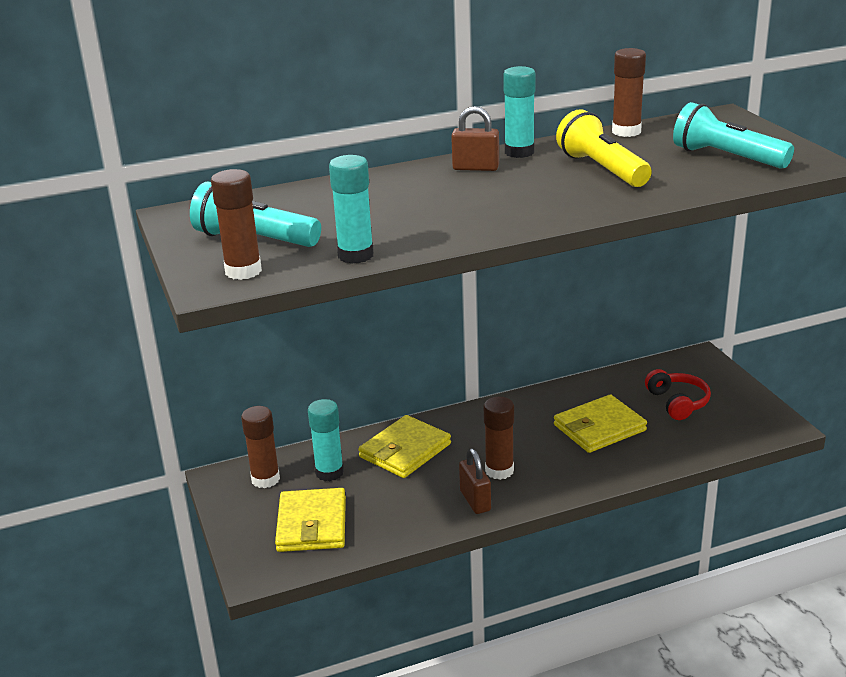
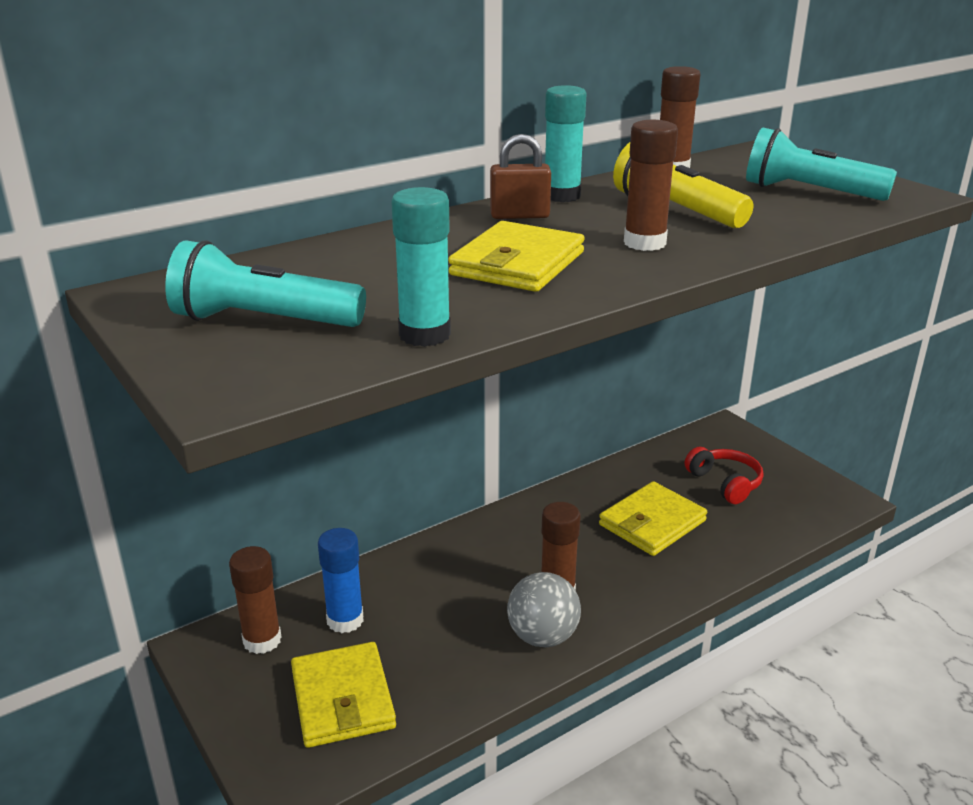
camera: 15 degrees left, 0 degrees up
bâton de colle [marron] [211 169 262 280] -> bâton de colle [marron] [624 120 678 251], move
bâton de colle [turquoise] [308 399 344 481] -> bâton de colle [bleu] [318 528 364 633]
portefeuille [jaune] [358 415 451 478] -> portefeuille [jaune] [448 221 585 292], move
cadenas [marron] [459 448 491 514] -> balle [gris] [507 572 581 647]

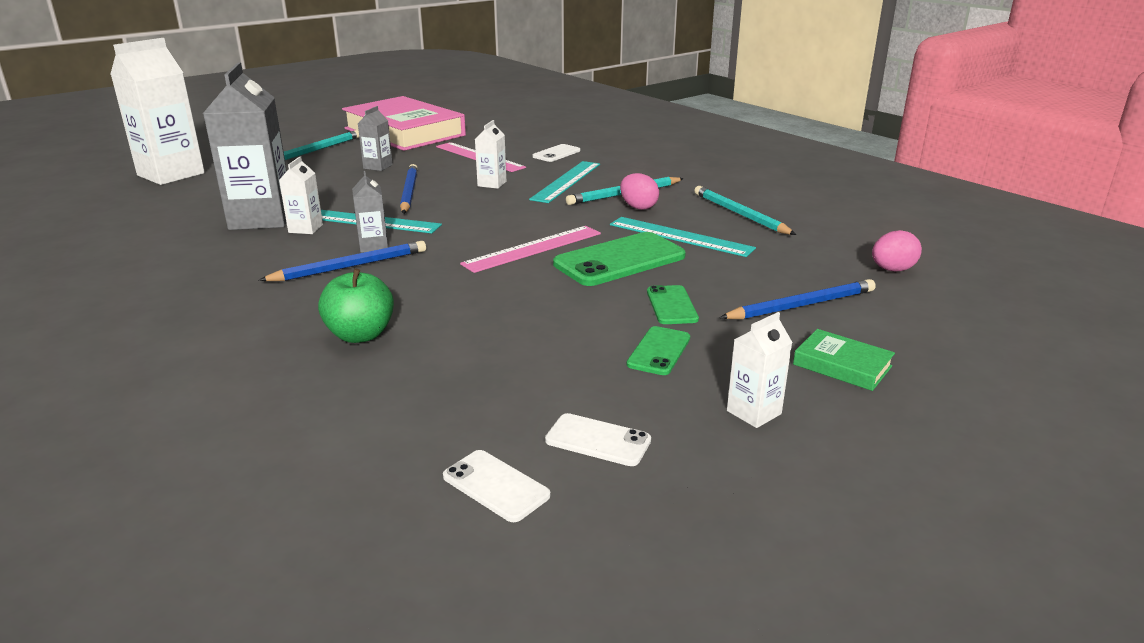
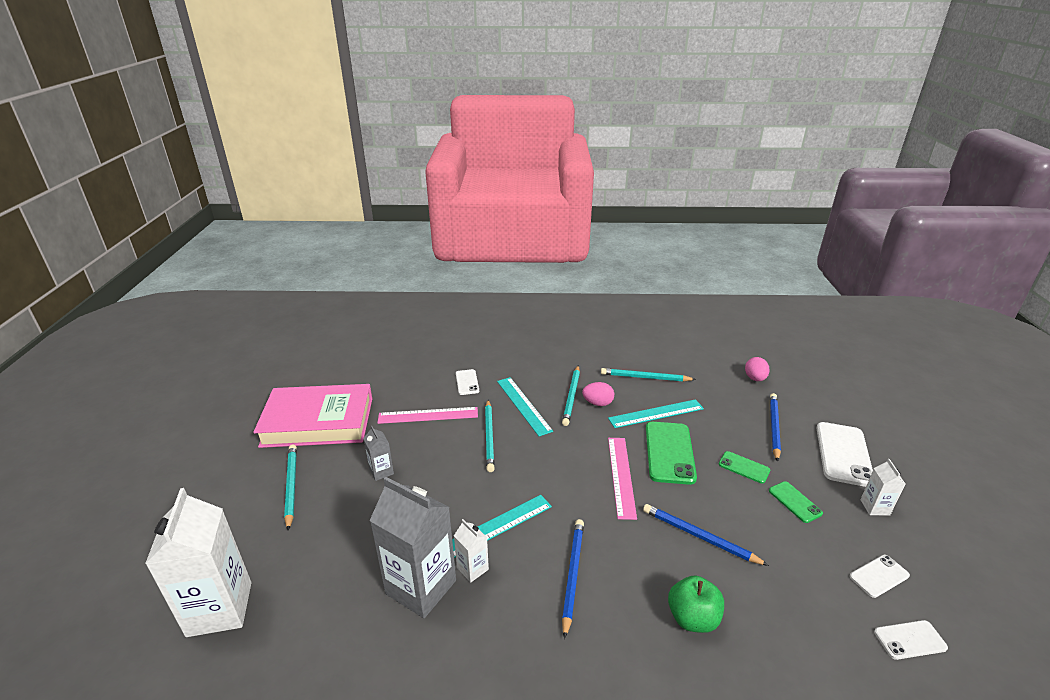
camera: 50 degrees left, 5 degrees up
brique de lait [gris] [352 171 388 253] -> none
crayon [bleu] [400 164 418 214] -> crayon [bleu] [643 504 769 566], move
brique de lait [blanc] [475 120 506 189] -> crayon [turquoise] [485 400 495 472]
livre [vert] [793 329 895 391] -> téléphone [blanc] [817 422 873 487]

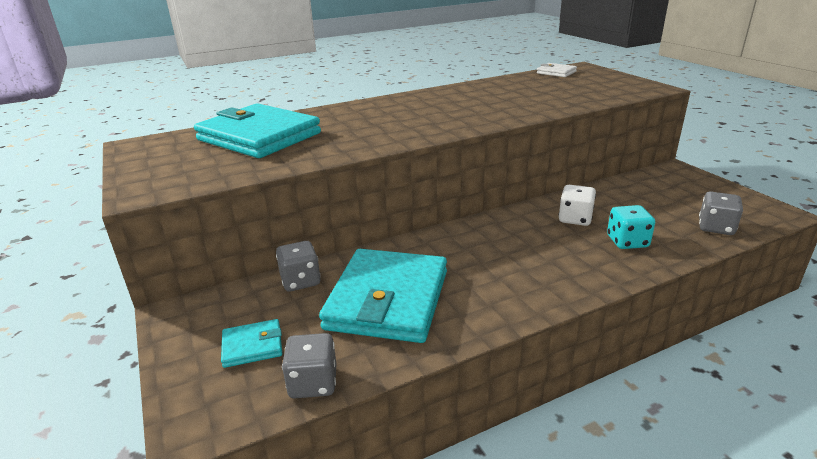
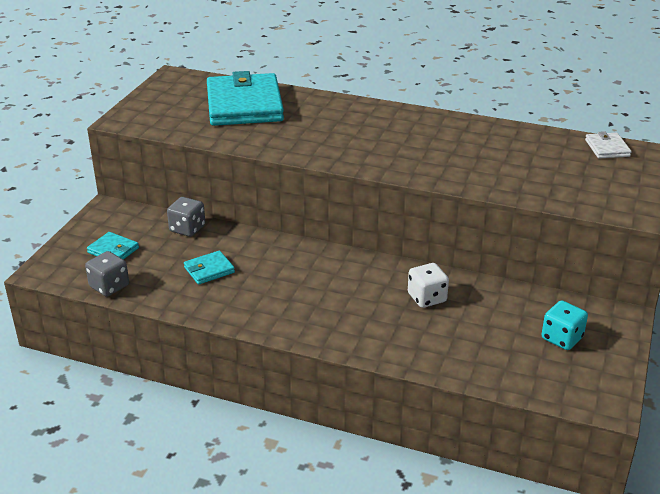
camera: 45 degrees right, 5 degrees up
portefeuille [turquoise] [319 249 447 343] -> portefeuille [turquoise] [184 250 235 285], x0.44
dé [turquoise] [607 205 655 249] -> dé [turquoise] [541 300 588 350], move
dé [gris] [699 192 743 235] -> none

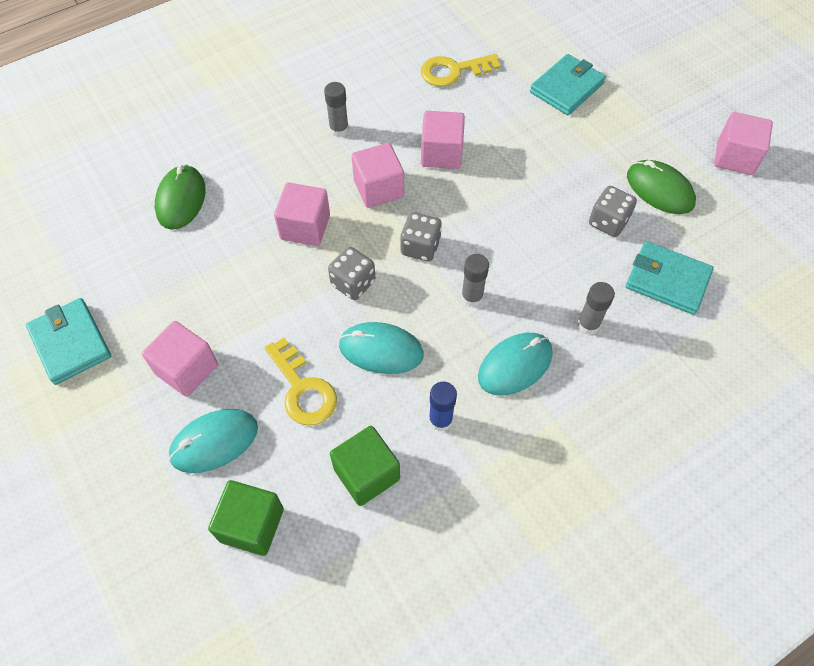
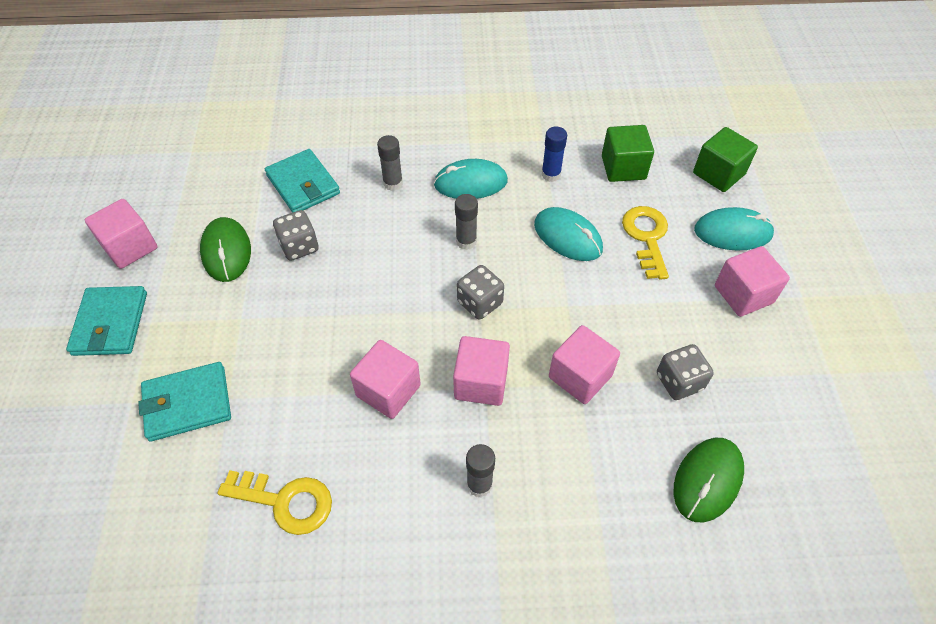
camera: 150 degrees left, 5 degrees down
portefeuille [turquoise] [26 298 111 385] -> portefeuille [turquoise] [66 286 147 356], move
dé [gris] [328 247 375 300] -> dé [gris] [657 344 714 400], move

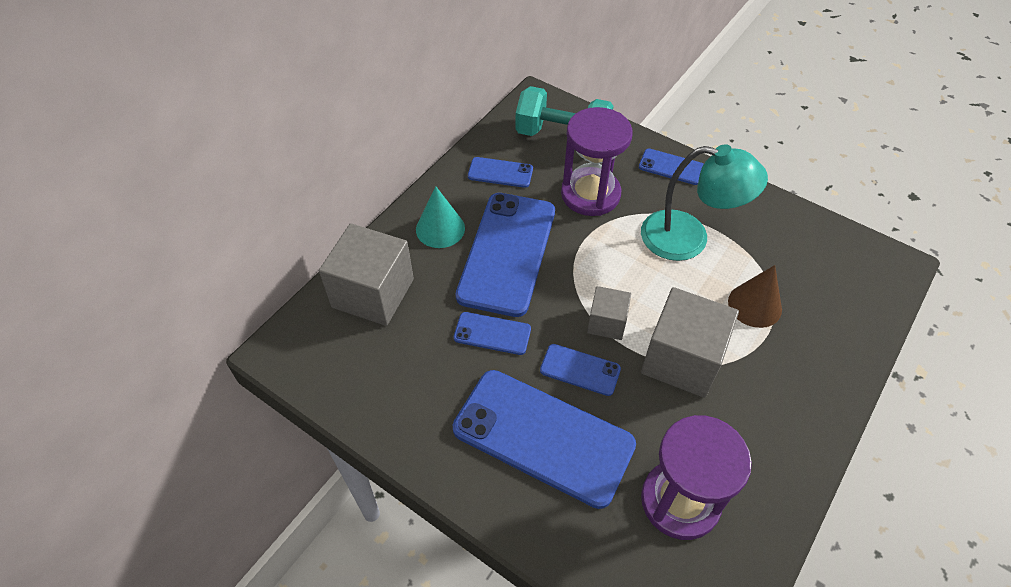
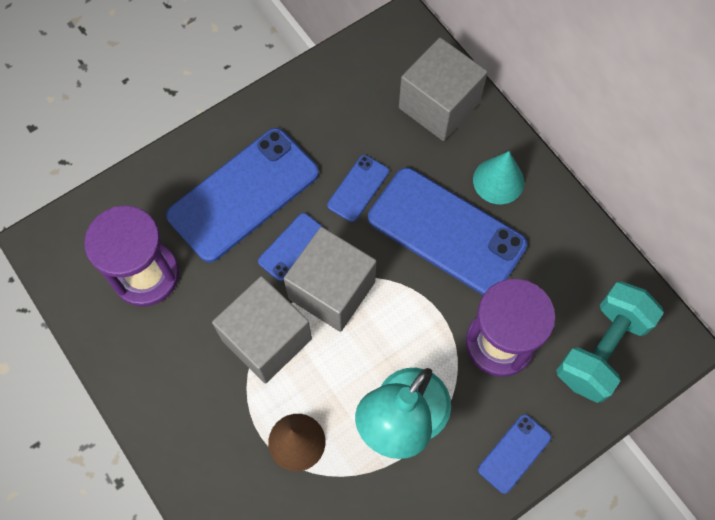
camera: 110 degrees right, 15 degrees up
téléphone [bleu] [468 157 533 188] -> none
cube [gris] [587 286 631 340] -> cube [gris] [284 227 377 332], x1.83

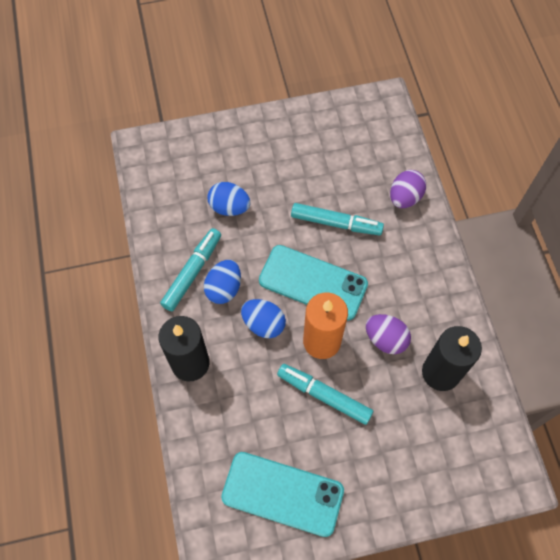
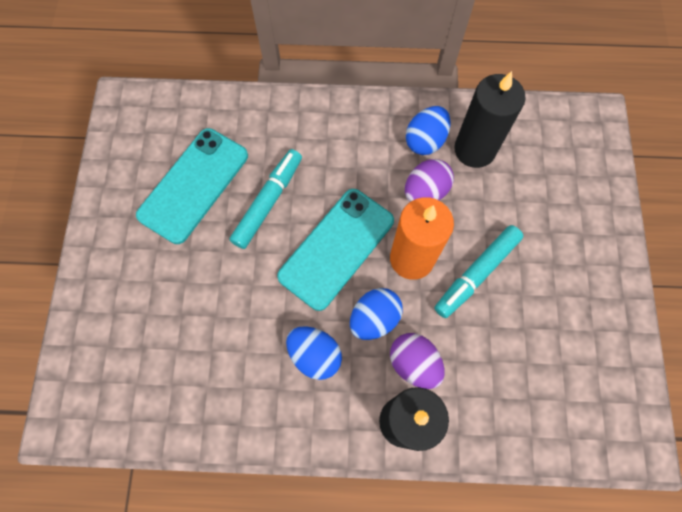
camera: 75 degrees left, 5 degrees up
feutre [turquoise] [160 228 221 311] -> none
œuf [bleu] [207 182 251 216] -> œuf [bleu] [406 106 450 155], move
téléphone [turquoise] [221 452 344 537] -> téléphone [turquoise] [136 128 248 244], move
œuf [violet] [390 170 426 208] -> œuf [violet] [390 333 445 389], move

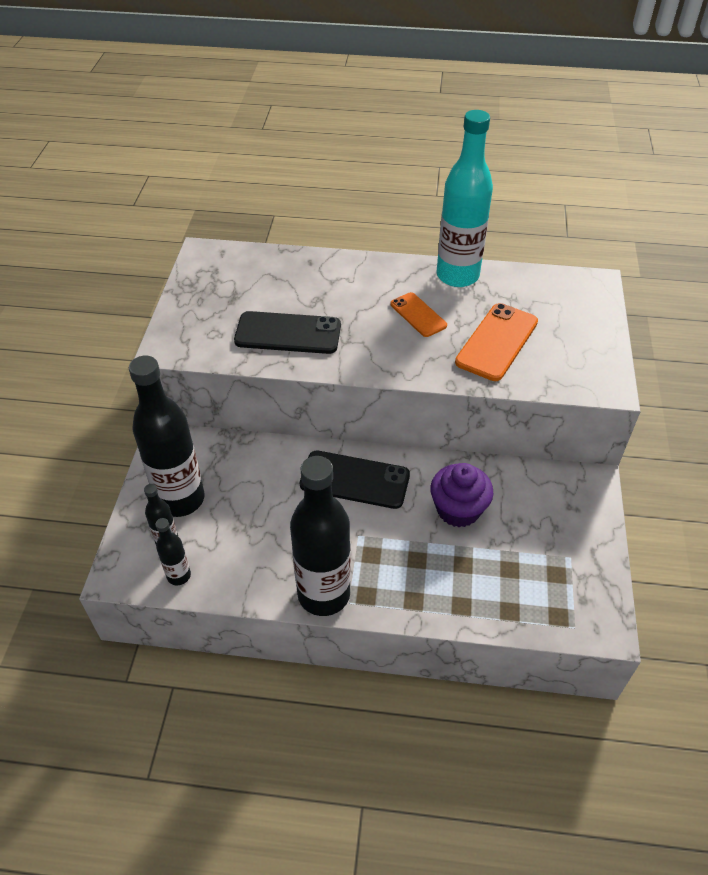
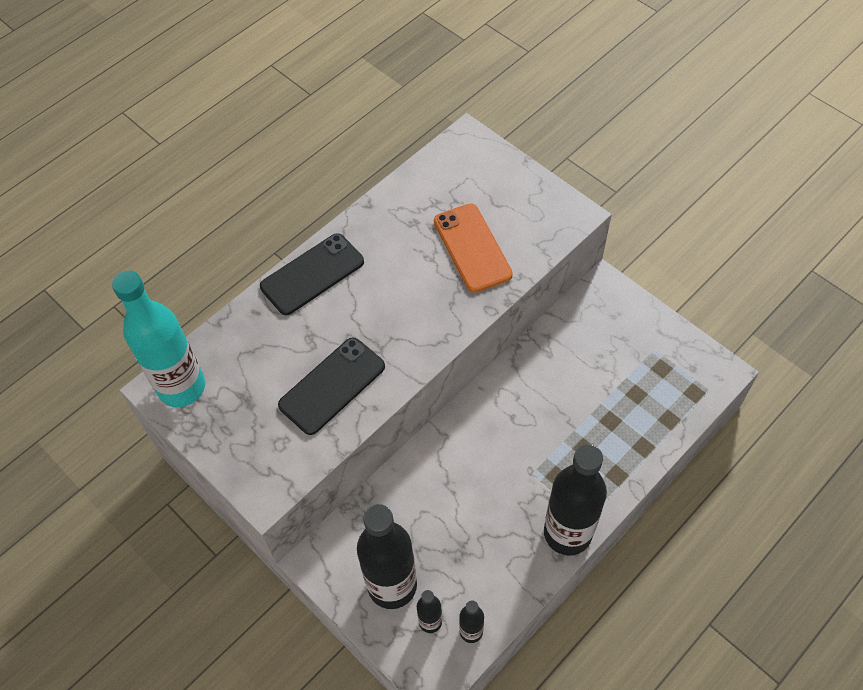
camera: 50 degrees left, 10 degrees up
téléphone [noir] [300 451 410 509] -> téléphone [noir] [260 233 364 315], move
téléphone [orange] [390 292 447 337] -> none
muffin [violet] [430 463 493 528] -> none
bouteille [turquoise] [436 110 493 287] -> bouteille [turquoise] [112 270 205 407], move

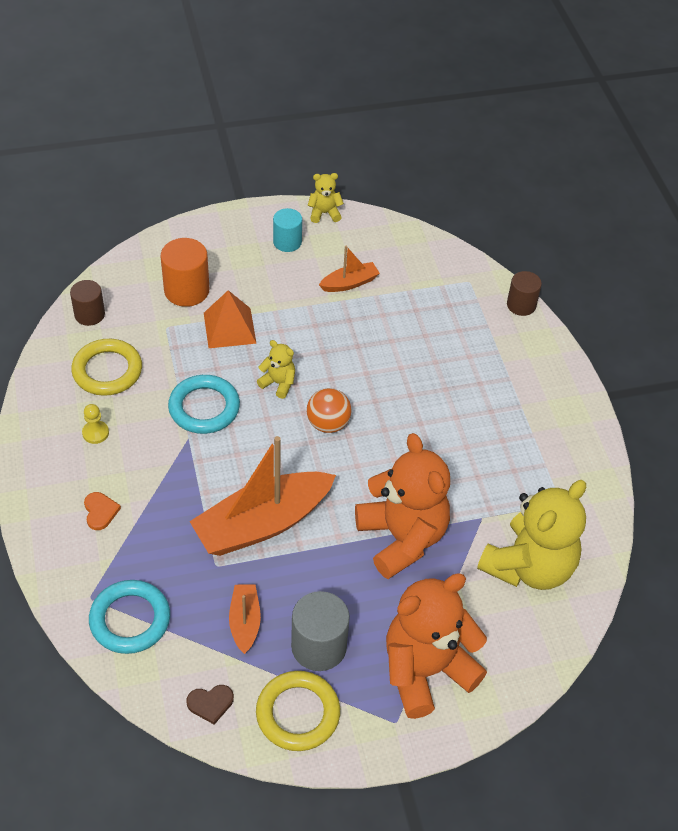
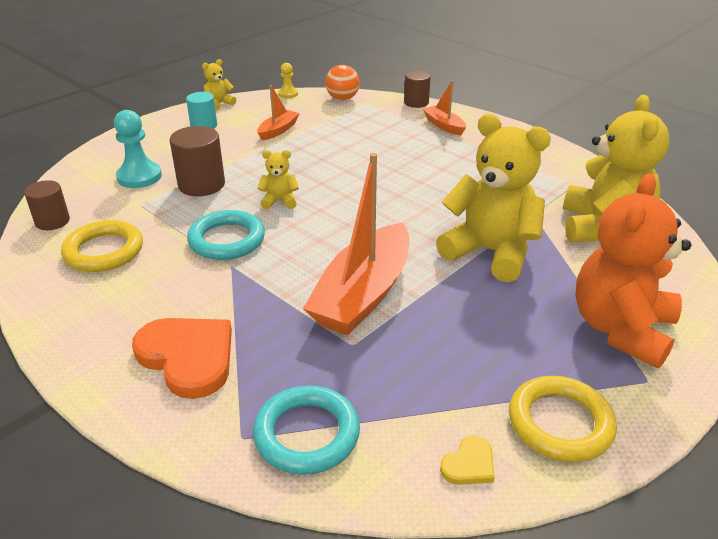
camera: 30 degrees left, 15 degrees down
pion [jaune] [82 404 109 444] -> pion [jaune] [278 63 298 98], move
cœur [orange] [84 492 121 530] -> cœur [orange] [132 318 232 399], x2.16
cylindre [orange] [161 238 209 307] -> pion [turquoise] [114 110 162 188]
cœur [marron] [186 685 234 725] -> cœur [jaune] [440 436 495 485]
pyramide [orange] [204 290 257 348] -> cylindre [marron] [170 126 225 196]
bateau [orange] [229 584 261 654] -> bateau [orange] [423 80 466 135], move
cylindre [gris] [291 591 350 671] -> none
balle [orange] [307 388 351 433] -> balle [orange] [325 65 360 100], move
ours en peluche [orange] [355 433 450 579] -> ours en peluche [jaune] [436 114 551 282]

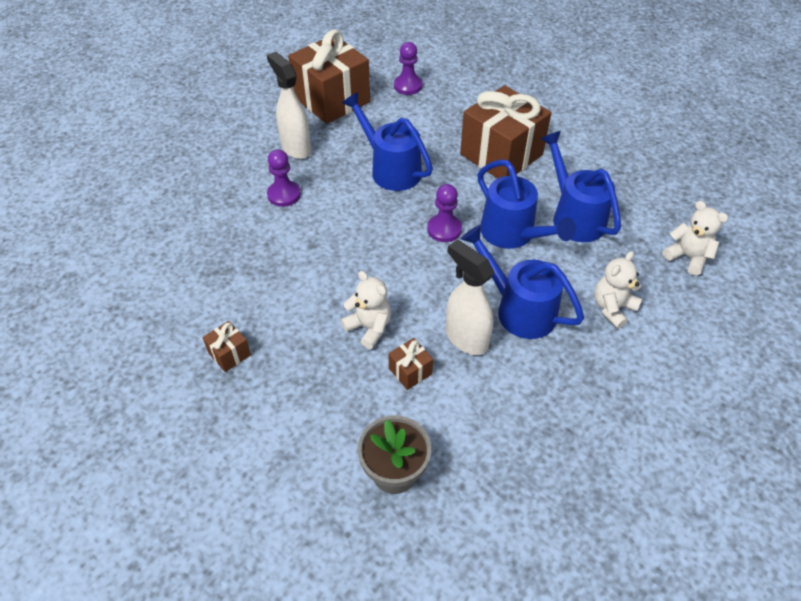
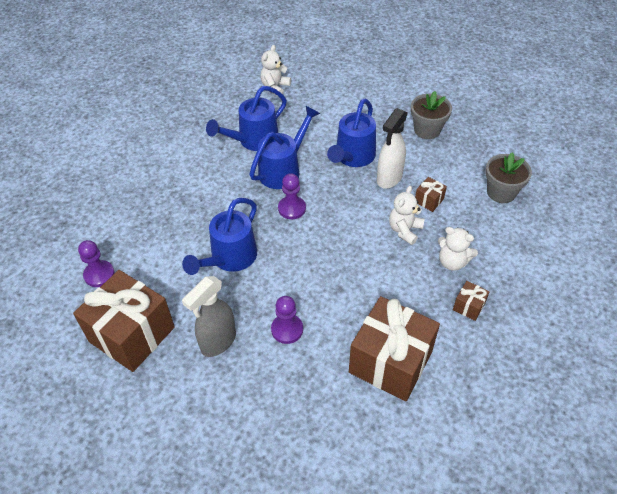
camera: 105 degrees left, 0 degrees up
vaporisateur [blanc] [267 52 311 159] -> vaporisateur [gris] [182 276 236 357]
cadeau [marron] [460 85 552 178] -> cadeau [marron] [349 296 440 401], move
ours en peluche [blanc] [594 251 642 329] -> ours en peluche [blanc] [438 227 478 271], move
none -> pot de fleurs [gris] [411 91 452 139]

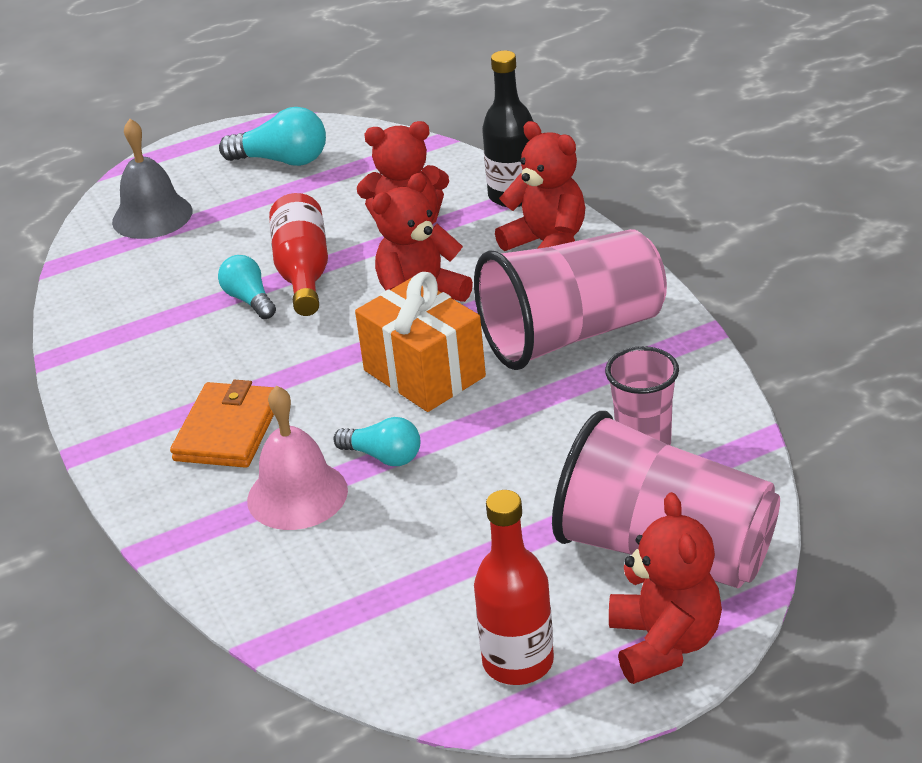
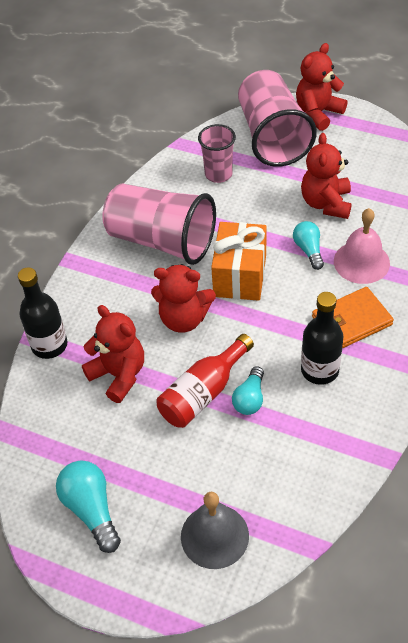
camera: 130 degrees left, 15 degrees up
bouteille [rouge] [474 490 554 685] -> none
ours en peluche [rouge] [495 121 585 251] -> ours en peluche [rouge] [301 133 352 219], move
none -> bouteille [noir] [301 292 344 385]

